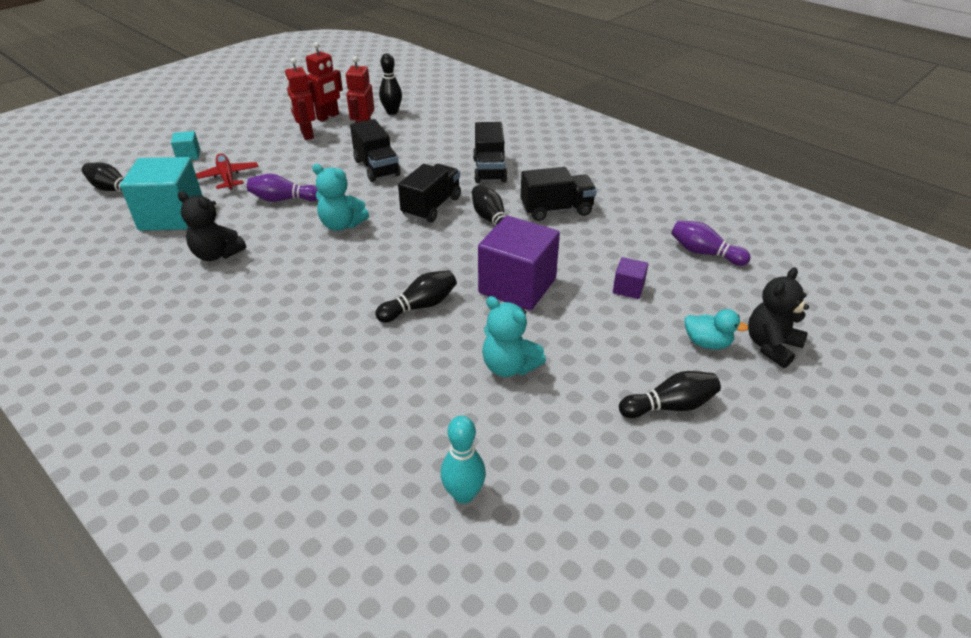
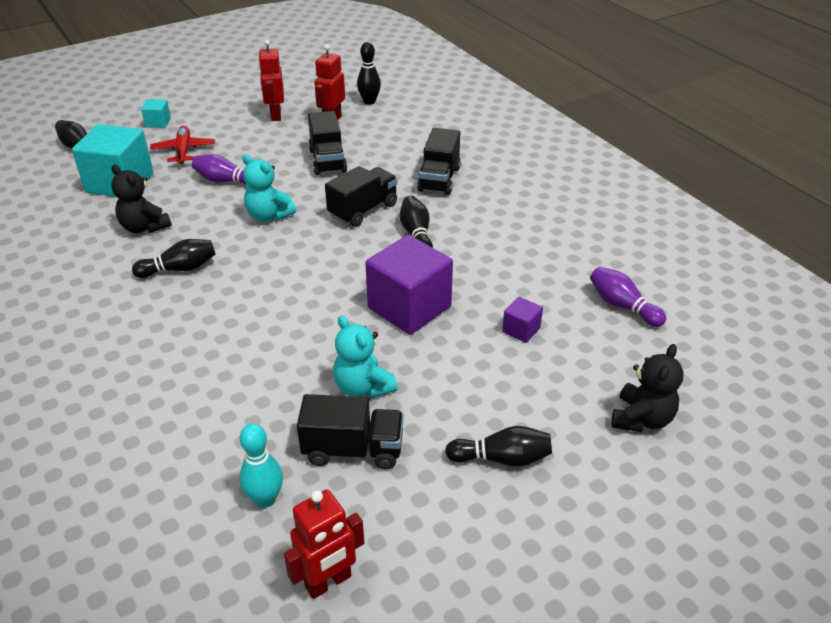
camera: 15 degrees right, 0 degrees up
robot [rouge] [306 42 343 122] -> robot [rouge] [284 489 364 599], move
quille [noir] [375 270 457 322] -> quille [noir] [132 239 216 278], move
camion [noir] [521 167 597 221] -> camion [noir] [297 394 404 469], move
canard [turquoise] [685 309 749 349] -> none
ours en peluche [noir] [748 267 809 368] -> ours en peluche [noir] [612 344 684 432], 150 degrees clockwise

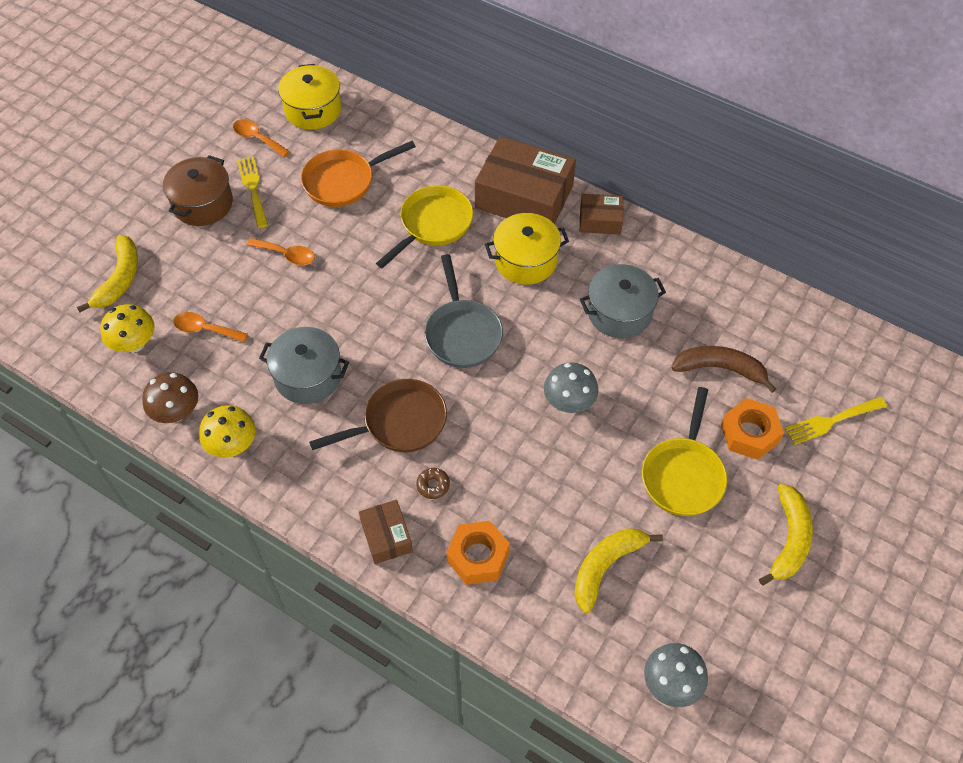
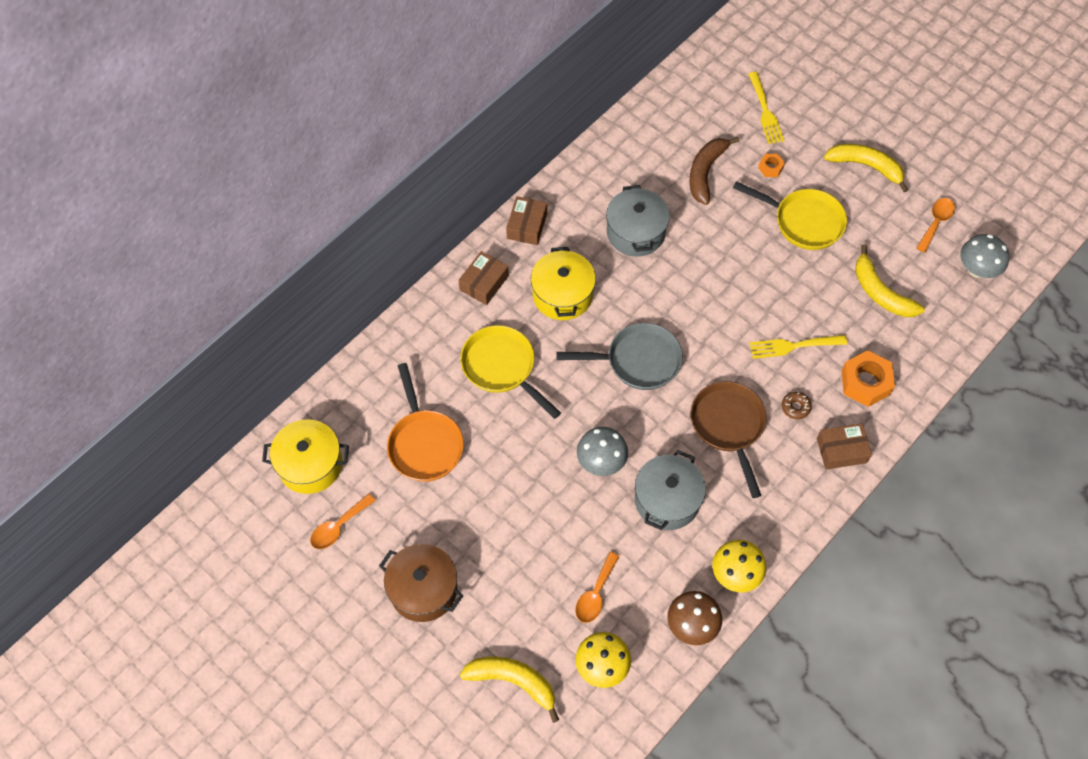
camera: 80 degrees left, 5 degrees up
fourchette [jaune] [237 156 268 228] -> fourchette [jaune] [749 335 847 359], move
cuillère [orange] [247 238 315 265] -> cuillère [orange] [916 198 955 253], move
boîte [marron] [475 136 576 224] -> boîte [marron] [458 251 509 305], x0.50
champignon [gris] [544 363 599 413] -> champignon [gris] [577 427 628 476], move
écrou [orange] [721 398 784 460] -> écrou [orange] [758 154 785 177], x0.52

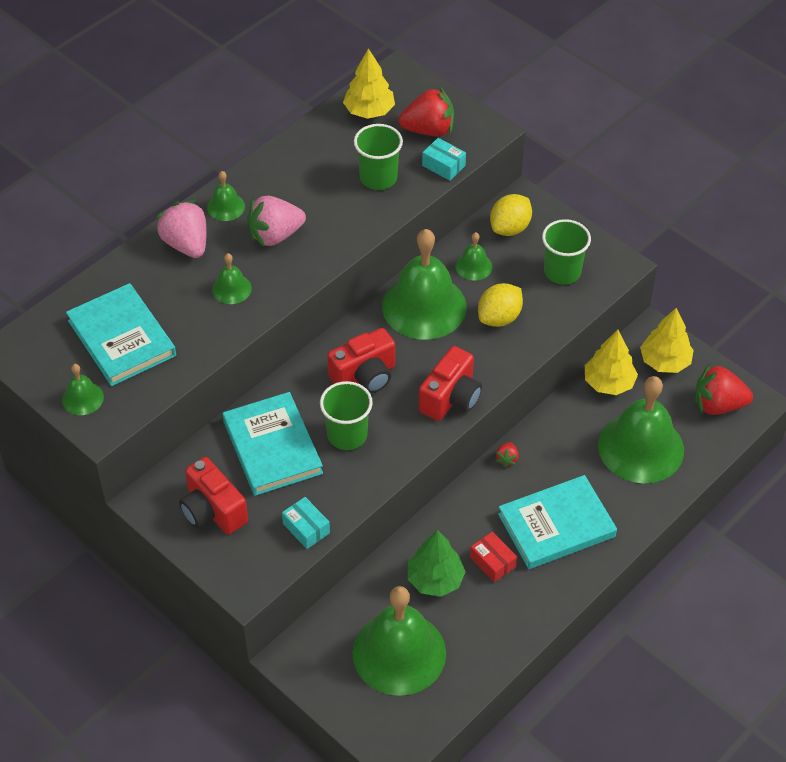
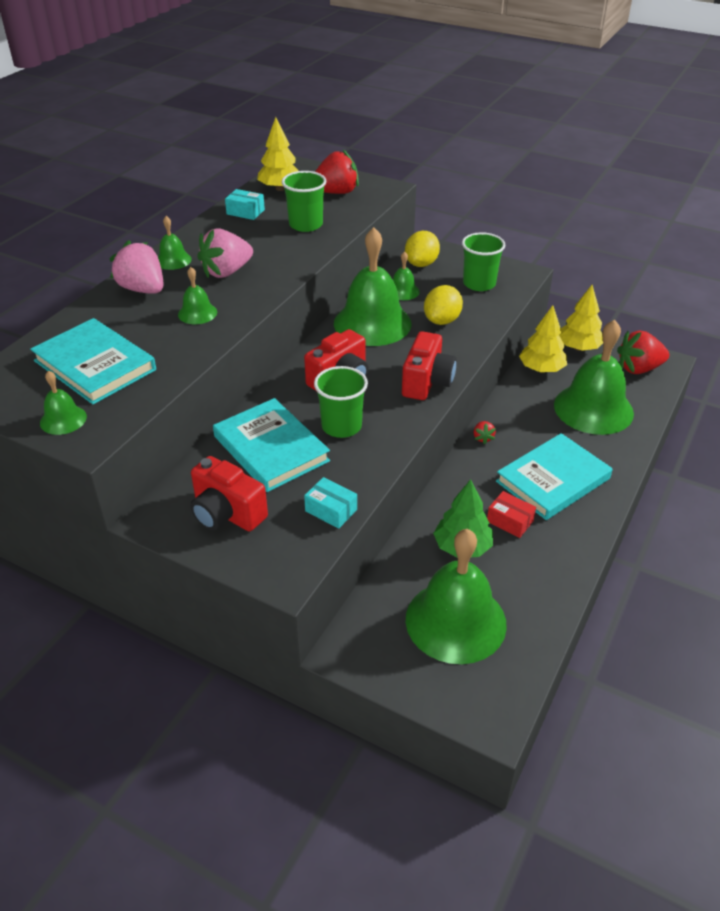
camera: 15 degrees left, 10 degrees down
boîte [turquoise] [422 138 466 181] -> boîte [turquoise] [225 189 265 220], move

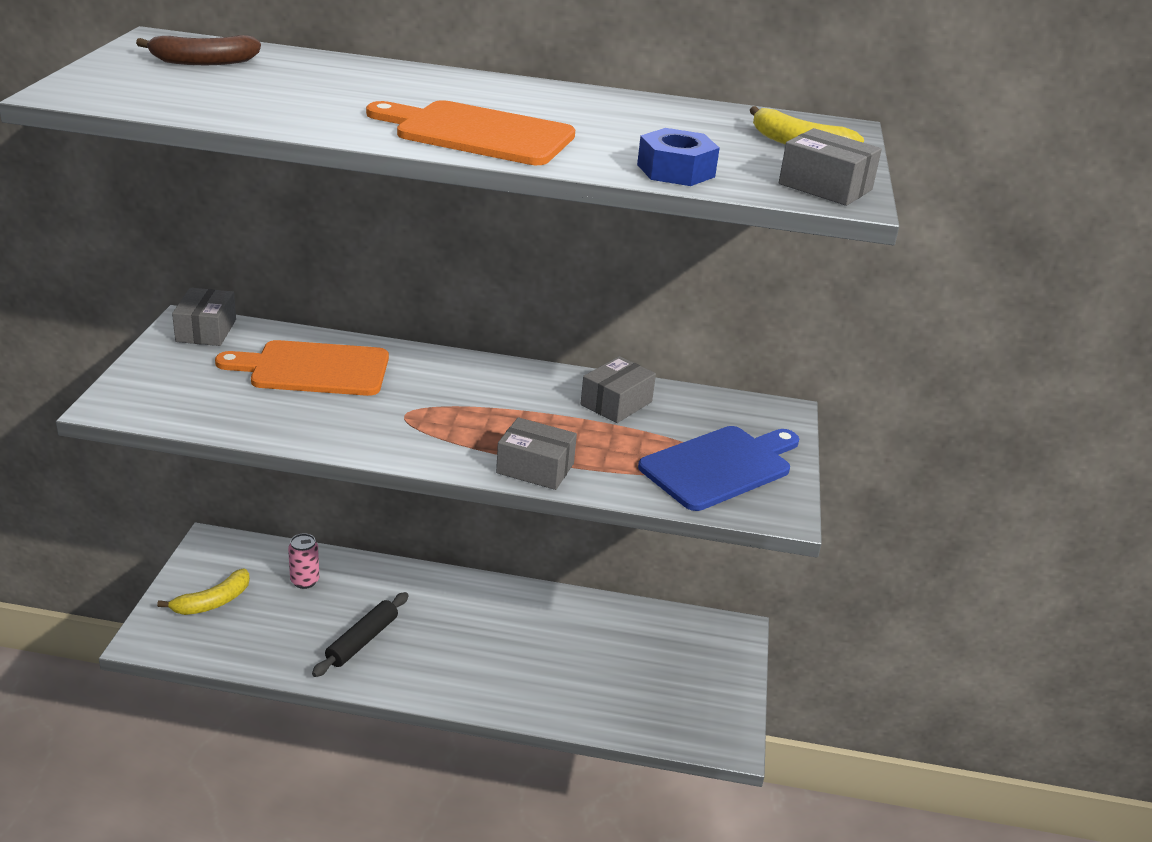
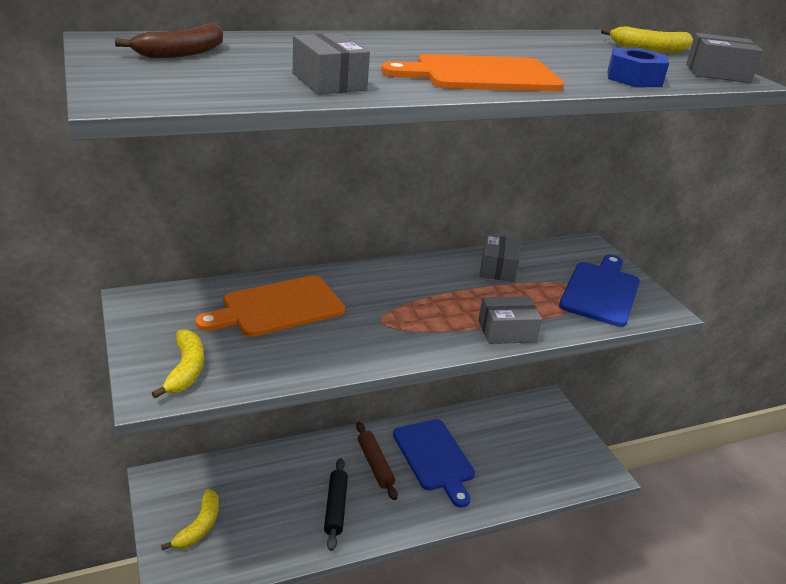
camera: 30 degrees left, 0 degrees up
boîte [gris] [172 288 236 346] -> boîte [gris] [293 33 370 94], move
canette [rose] [288 533 319 589] -> none
none -> banane [jaune] [151 329 204 398]
none -> rouleau à pâtisserie [marron] [356 422 398 500]
none -> planche à découper [bleu] [393 419 475 508]

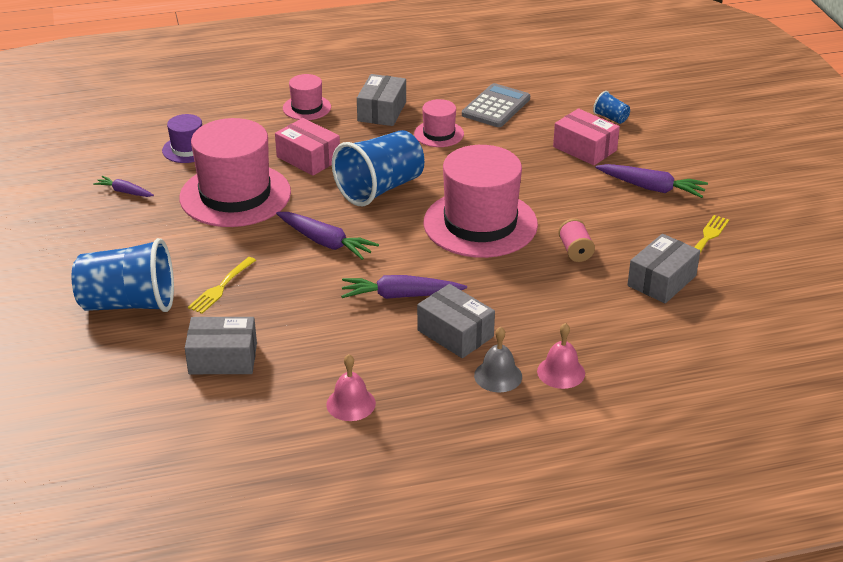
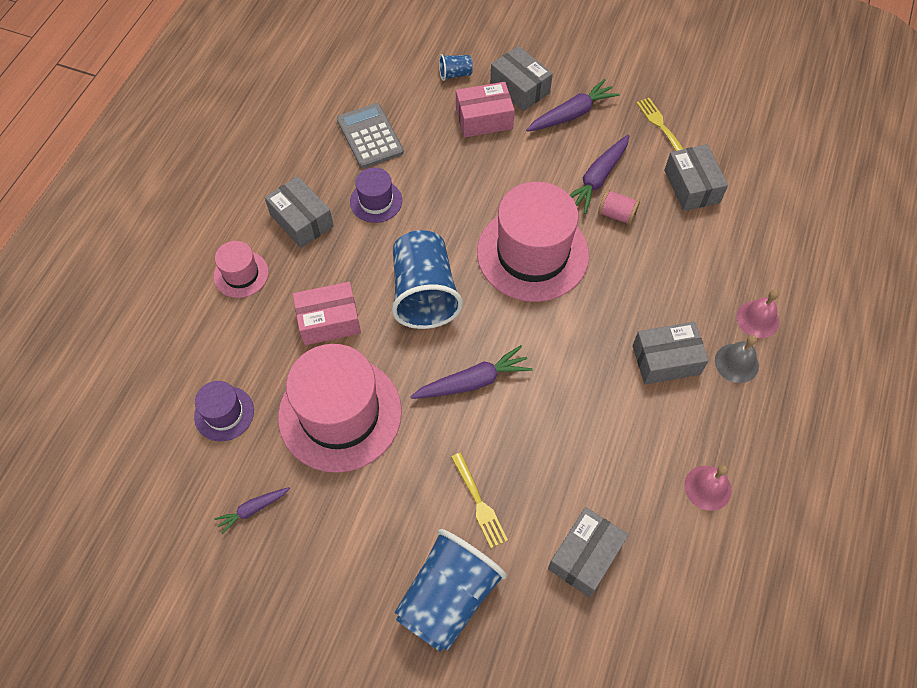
camera: 55 degrees left, 25 degrees up
carotte [violet] [341 275 467 299] -> carotte [violet] [570 135 629 214], move
chapeau [rose] [414 99 464 147] -> chapeau [violet] [350 167 402 223]
none -> boîte [gris] [490 46 553 111]

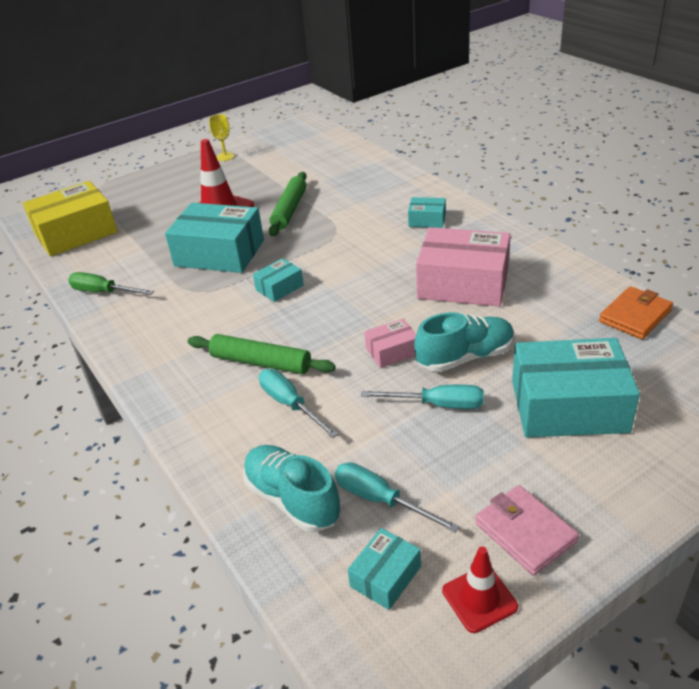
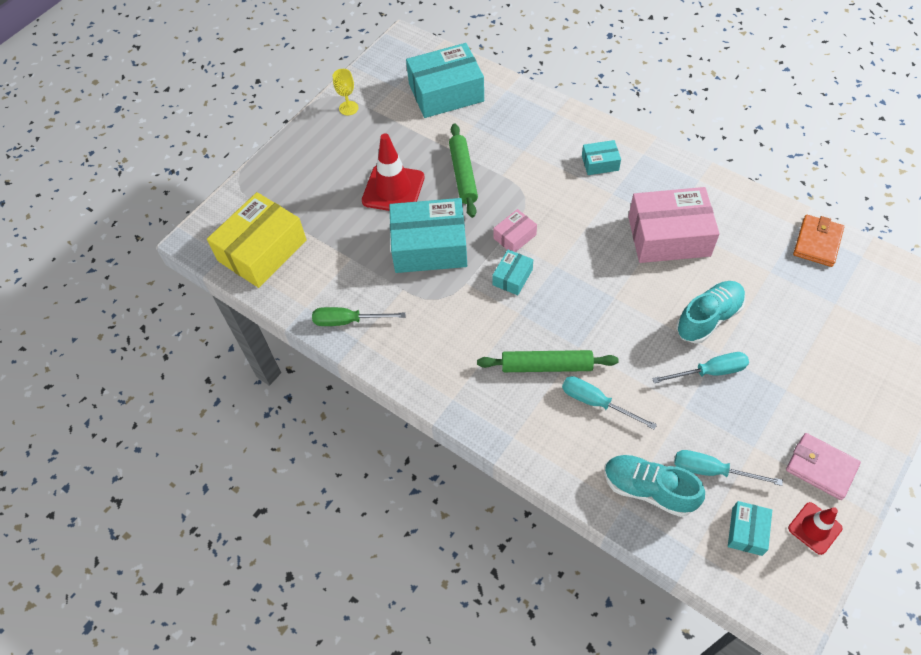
camera: 20 degrees left, 20 degrees up
boîte [rose] [365 319 416 368] -> boîte [rose] [493 209 537 252], move
boîte [turquoise] [512 338 640 437] -> boîte [turquoise] [406 43 484 118], move

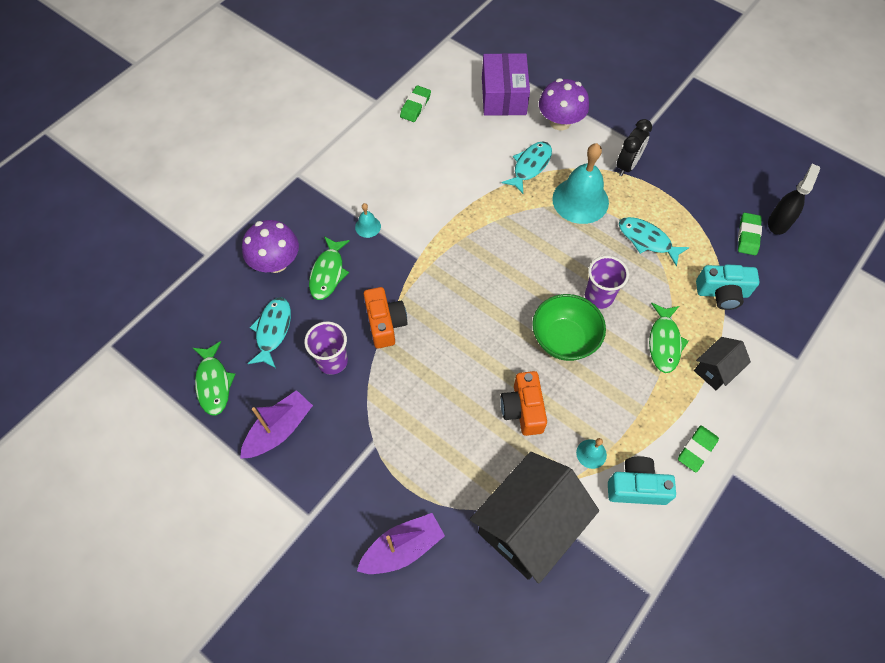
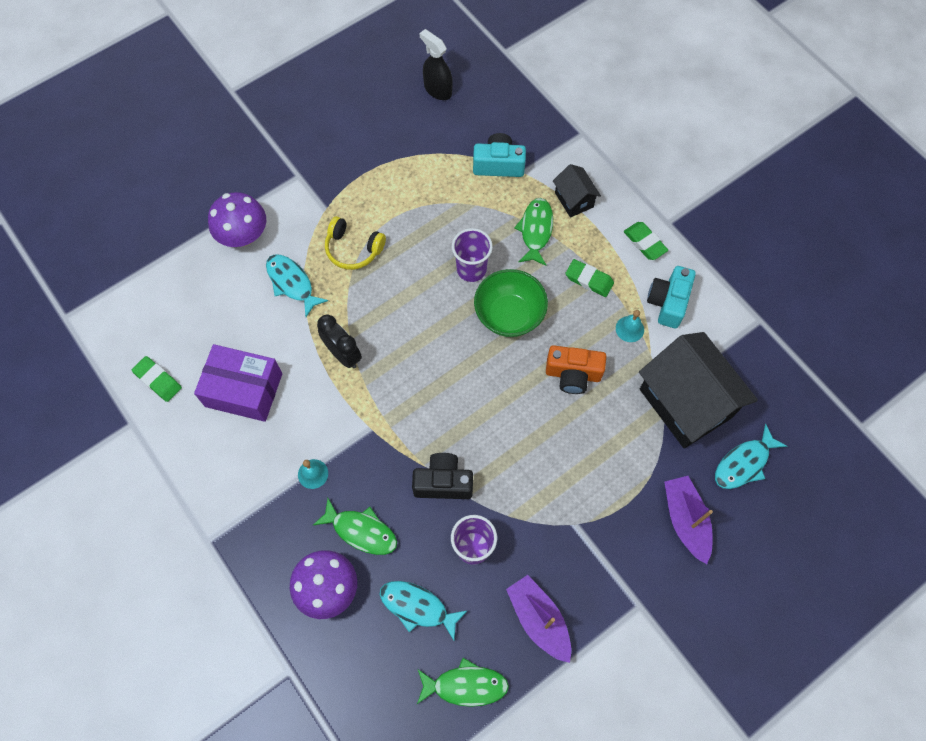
camera: 75 degrees left, 5 degrees up
appareil photo [orange] [364 287 408 348] -> appareil photo [noir] [412 453 473 499]
boîte [violet] [482 53 530 116] -> boîte [violet] [194 344 282 422], move
cloche [turquoise] [552 143 609 224] -> casque audio [jaune] [325 216 386 270]
réveil [noir] [617 119 652 176] -> réveil [noir] [317 315 362 368], move
poisson [turquoise] [619 217 690 267] -> poisson [turquoise] [715 424 787 489], move
poisson [vert] [649 303 689 373] -> poisson [vert] [514 198 553 266], 105 degrees counterclockwise
appareil photo [turquoise] [696 265 759 310] -> appareil photo [turquoise] [473 133 526 177], 105 degrees counterclockwise
gomme [vert] [738 213 762 255] -> gomme [vert] [565 259 614 297], move

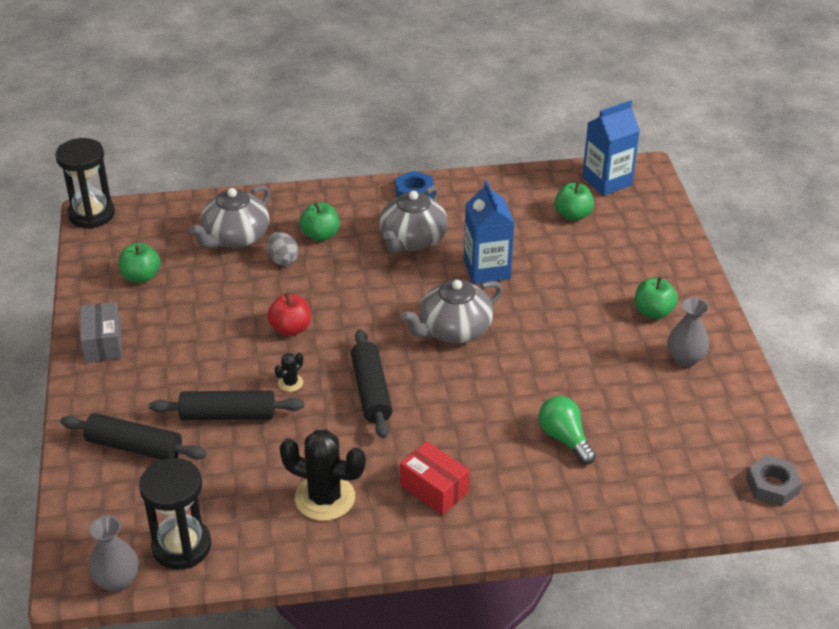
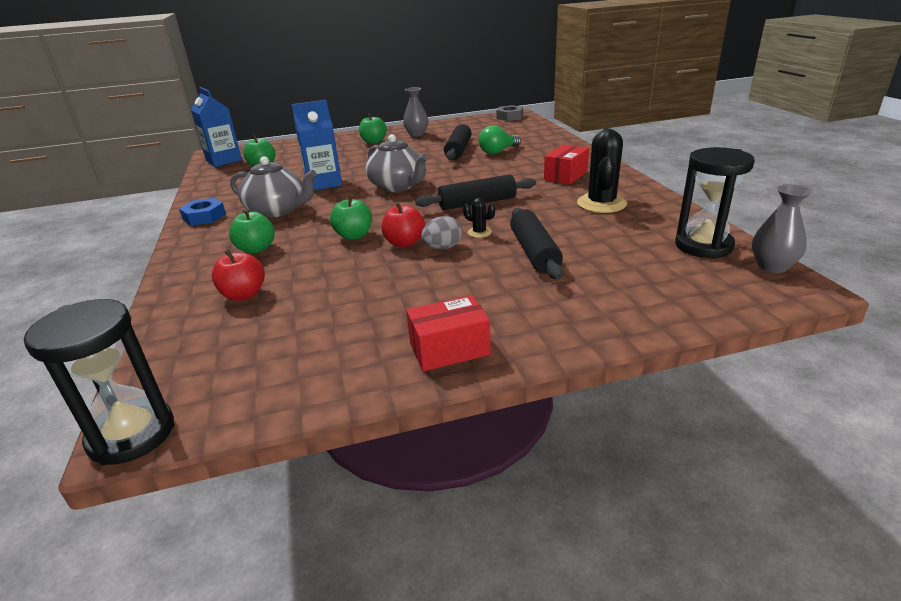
camera: 95 degrees left, 10 degrees down
rouleau à pâtisserie [noir] [60 413 207 460] -> rouleau à pâtisserie [noir] [444 124 471 160], move
boîte [gris] [80 302 122 363] -> boîte [rouge] [406 295 491 371]
pomme [vert] [119 243 161 283] -> pomme [vert] [330 195 372 240], move
théière [gris] [189 185 270 248] -> pomme [rouge] [212 249 265 301]
œuf [gris] [267 232 299 266] -> œuf [gris] [421 216 462 249], move

